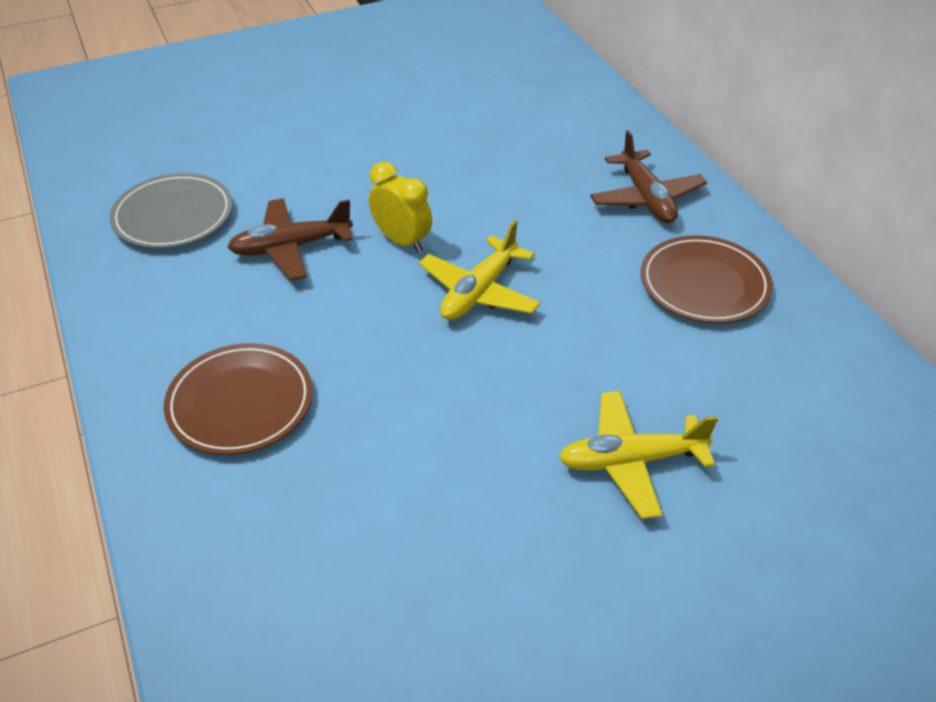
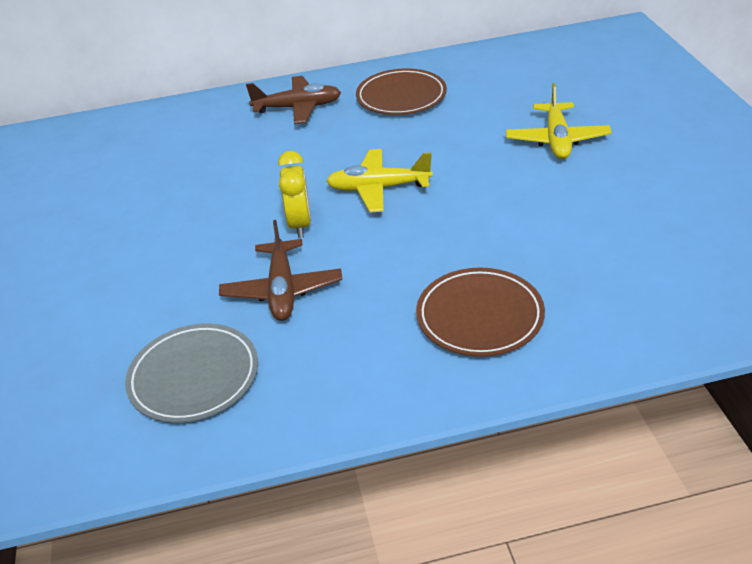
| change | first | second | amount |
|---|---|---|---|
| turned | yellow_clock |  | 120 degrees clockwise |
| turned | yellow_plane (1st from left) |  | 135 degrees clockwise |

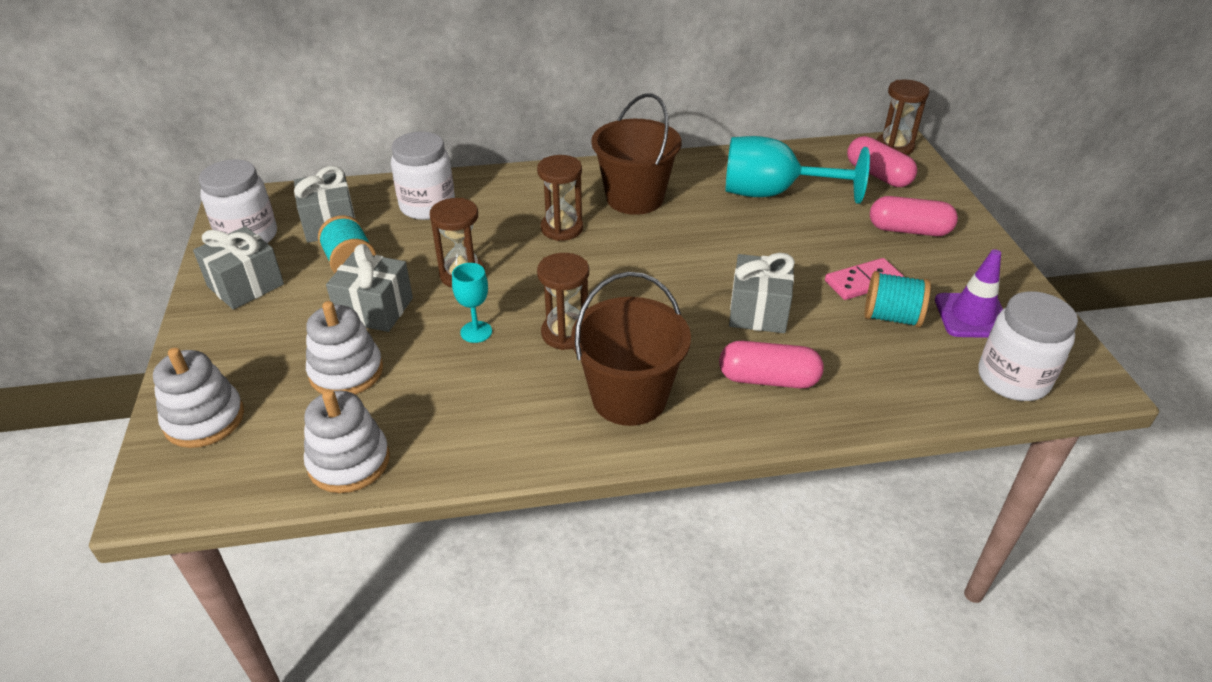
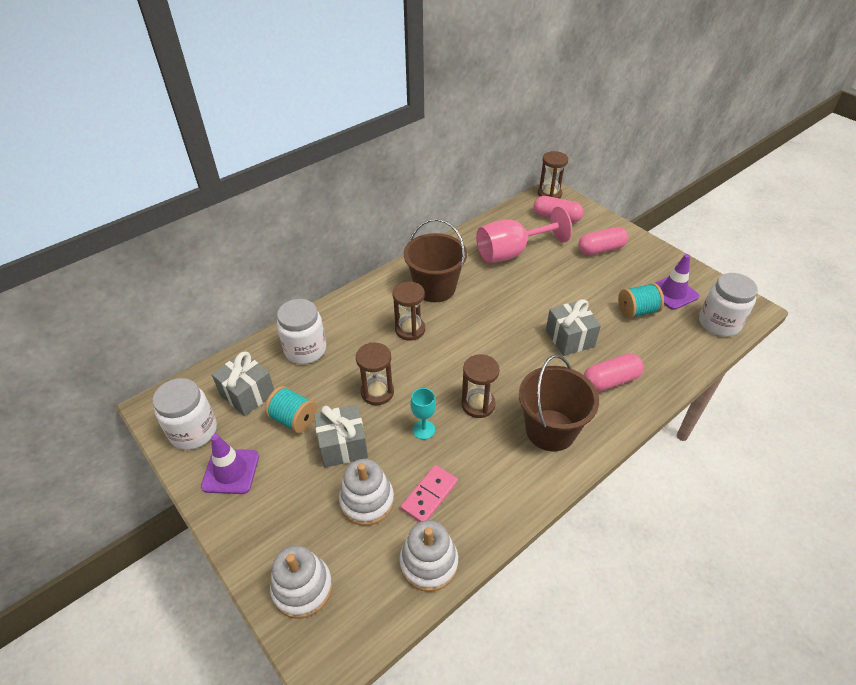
| change | first | second | amount |
|---|---|---|---|
| replaced | grey_gift (1st from left) | purple_traffic_cone (1st from left) |  |
| recoloured | turquoise_goblet (2nd from left) | pink_goblet |  |
| moved | pink_domino |  |  |

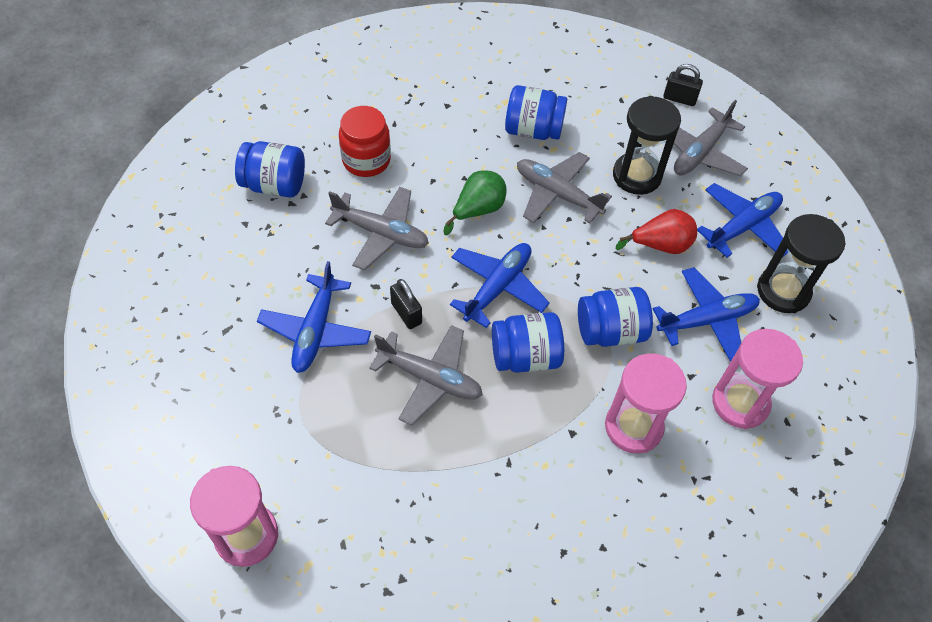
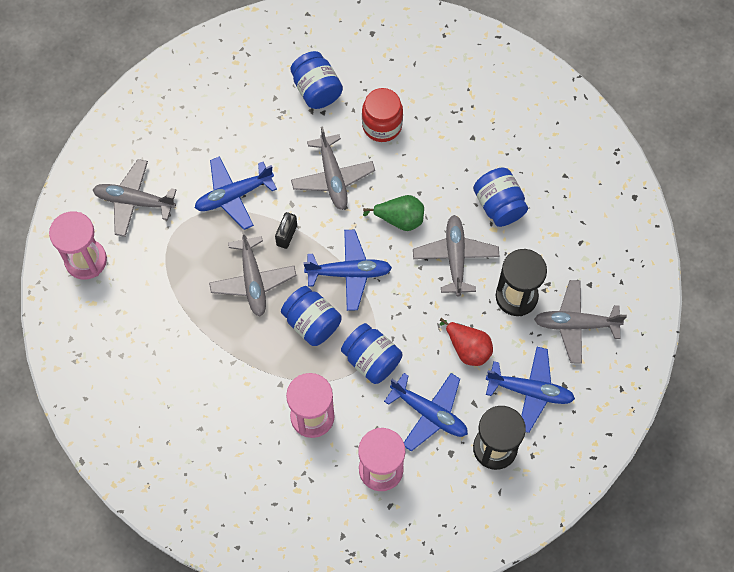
| change | first | second | amount |
|---|---|---|---|
| removed | black_padlock (2nd from left) |  |  |
| added |  | grey_plane (1st from left) |  |

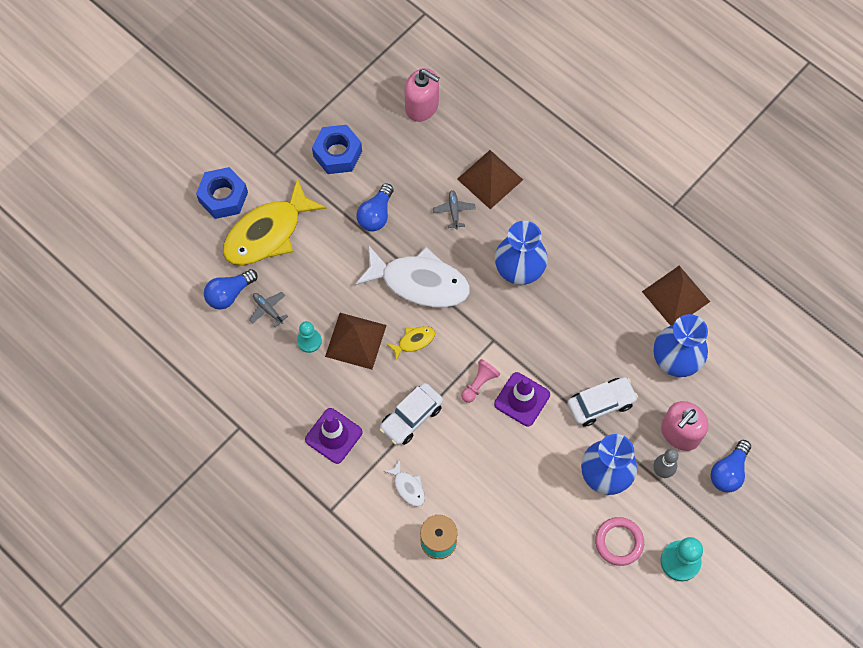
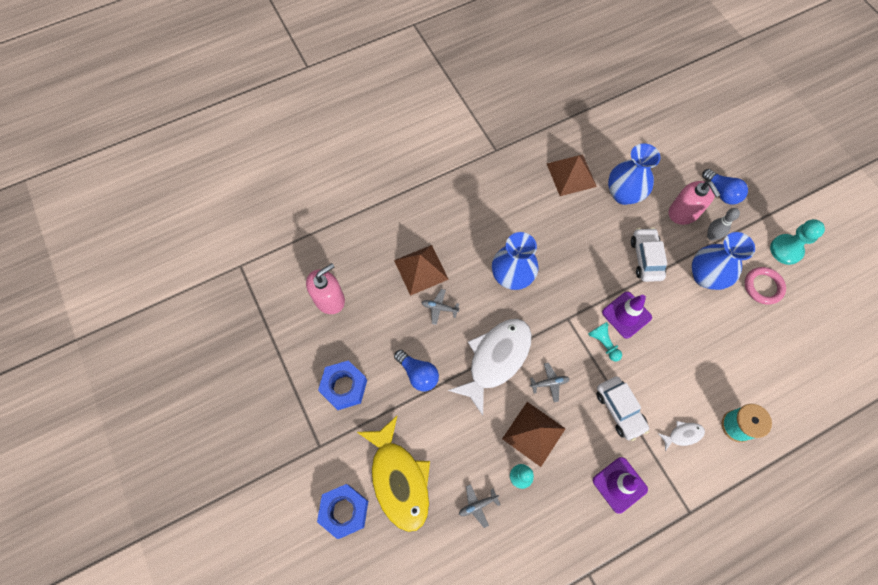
| change | first | second | amount |
|---|---|---|---|
| removed | blue_light_bulb (1st from left) |  |  |
| replaced | yellow_fish (2nd from left) | grey_plane (3rd from left) |  |
| recoloured | pink_pawn | turquoise_pawn (2nd from left) |  |

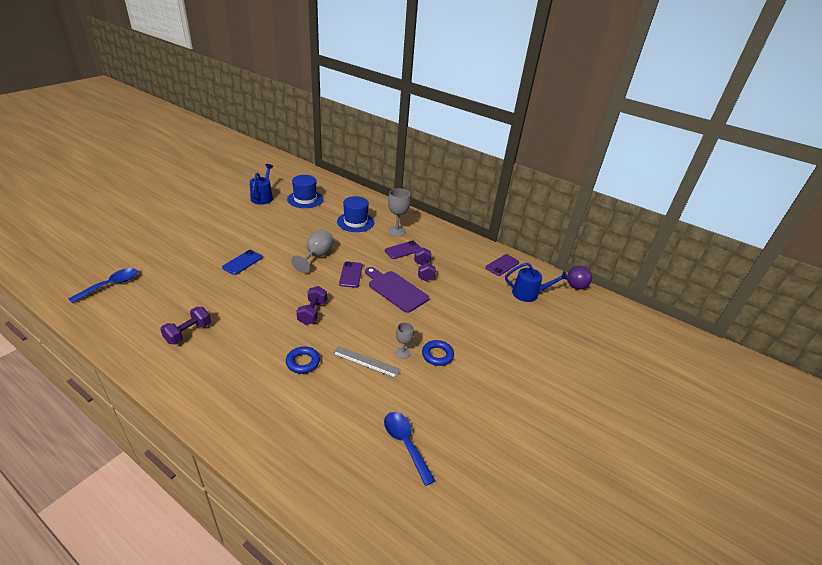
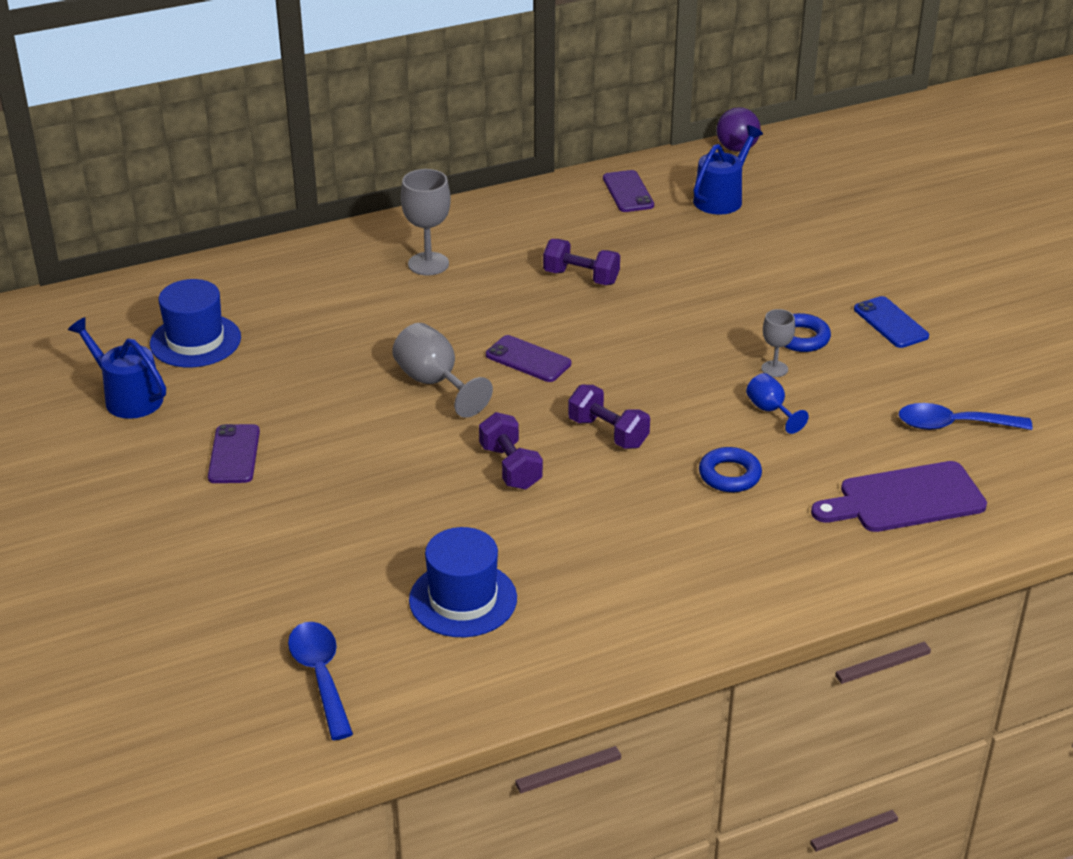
| change | first | second | amount |
|---|---|---|---|
| moved | purple_dumbbell (1st from left) |  |  |
| moved | blue_phone |  |  |
| replaced | grey_ruler | blue_goblet |  |
| moved | blue_hat (2nd from left) |  |  |
| moved | purple_cutting_board |  |  |
| moved | purple_phone (2nd from left in the first image) | purple_phone (1st from left) |  |

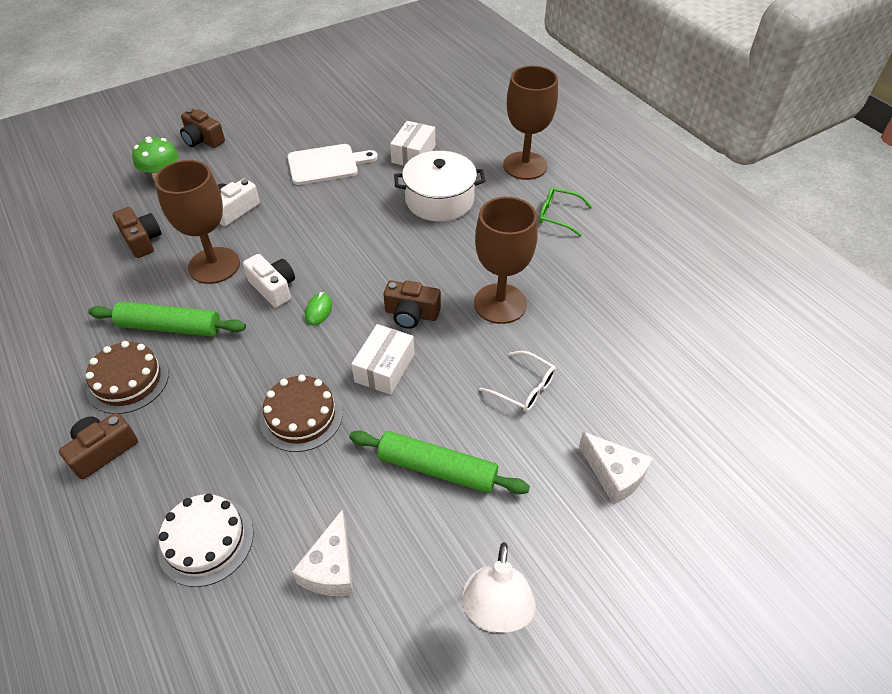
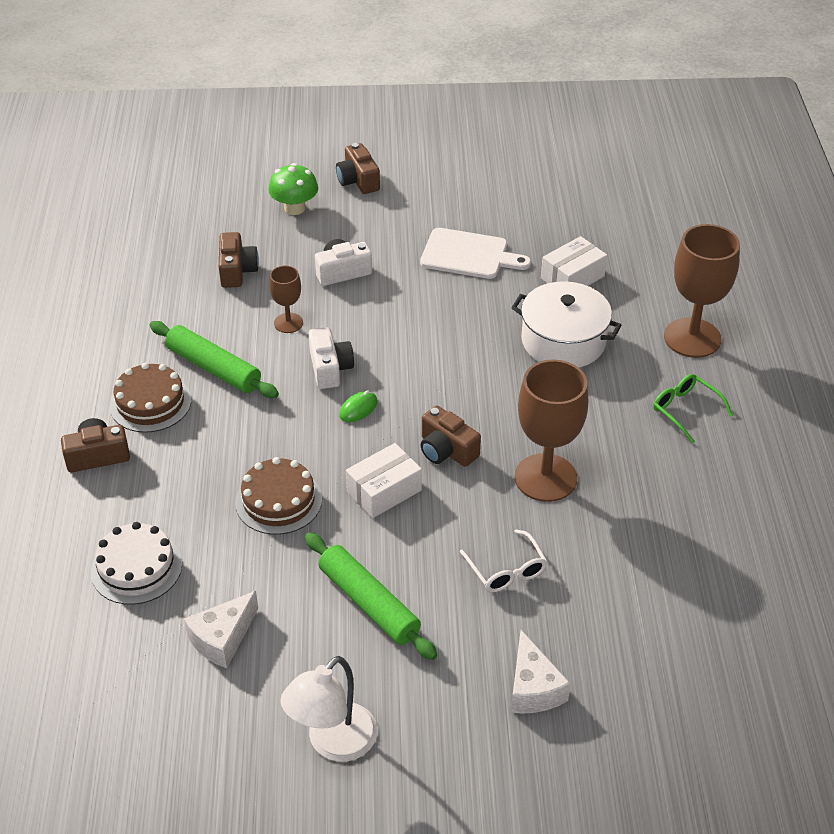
| change | first | second | amount |
|---|---|---|---|
| resized | brown_goblet (1st from left) |  | x0.52 |

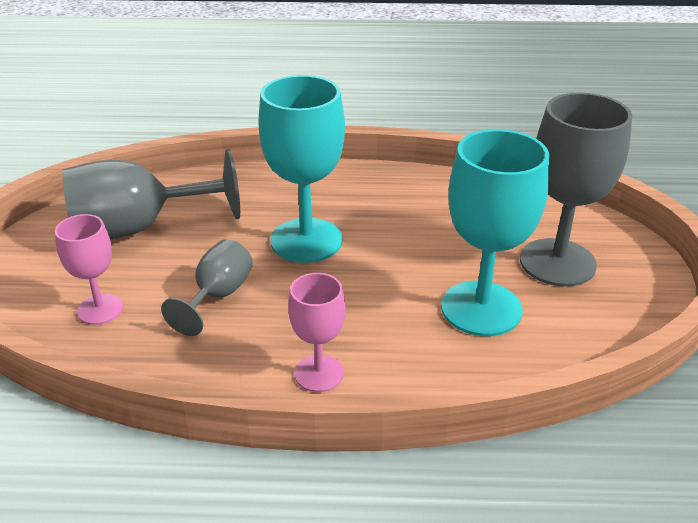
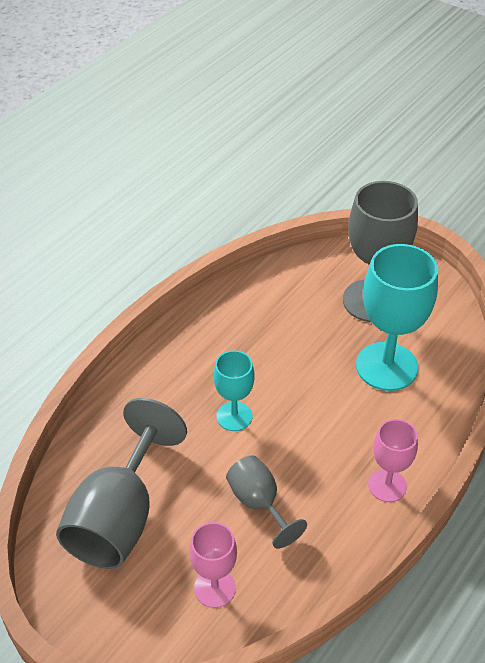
| change | first | second | amount |
|---|---|---|---|
| resized | turquoise_goblet (1st from left) |  | x0.56 |

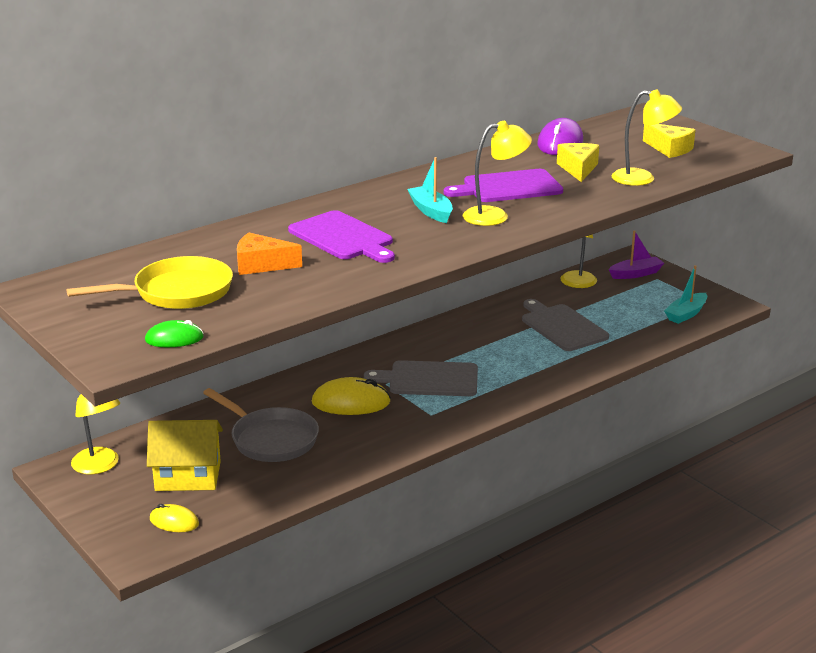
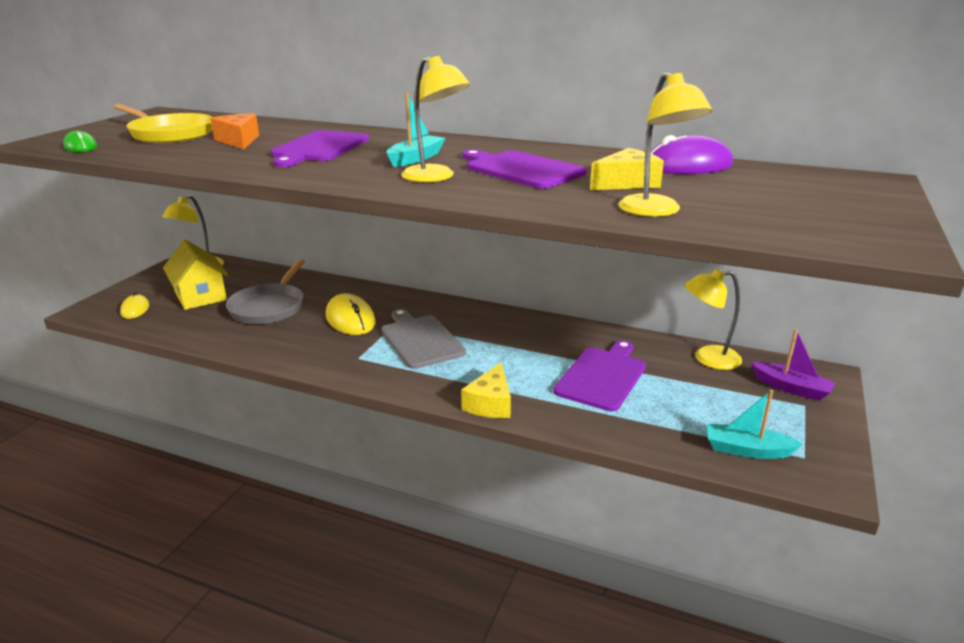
| change | first | second | amount |
|---|---|---|---|
| recoloured | grey_cutting_board (2nd from left) | purple_cutting_board (3rd from left) |  |
| moved | yellow_cheese (2nd from left in the first image) | yellow_cheese (1st from left) |  |

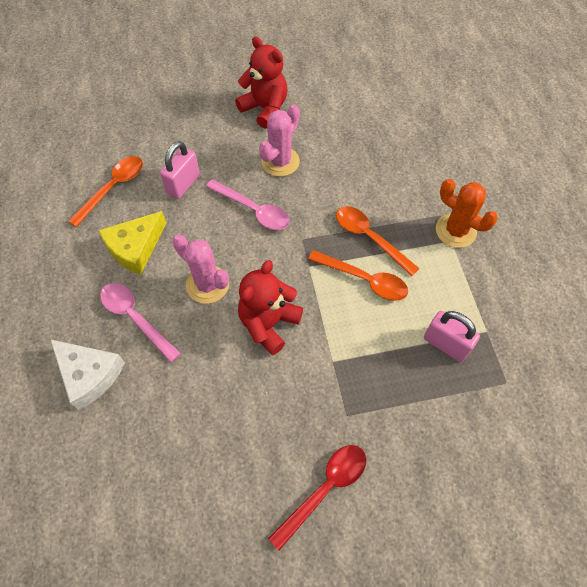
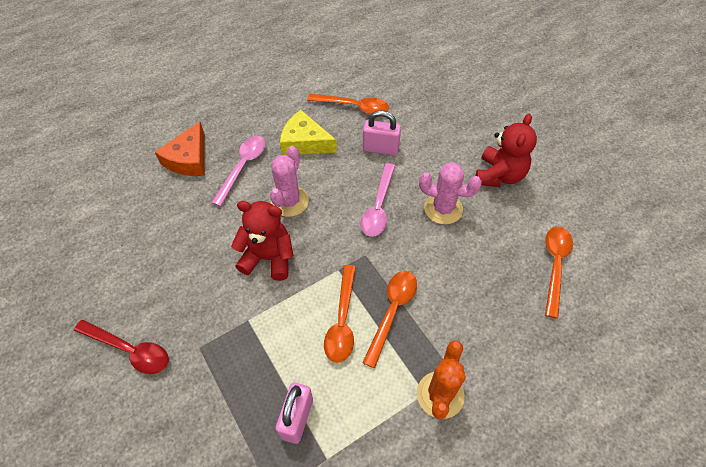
| change | first | second | amount |
|---|---|---|---|
| recoloured | white_cheese | orange_cheese |  |
| added |  | orange_spoon (4th from left) |  |

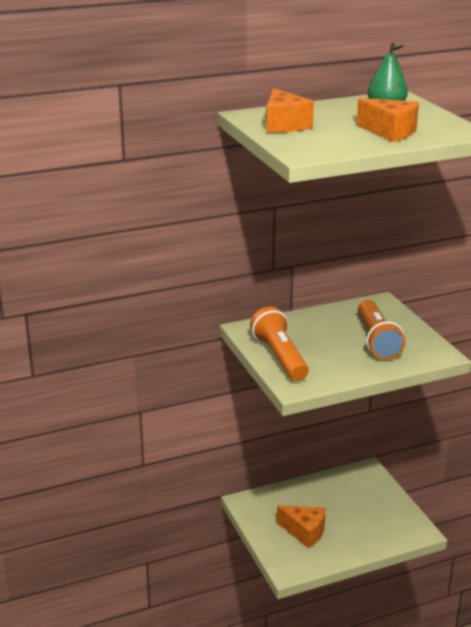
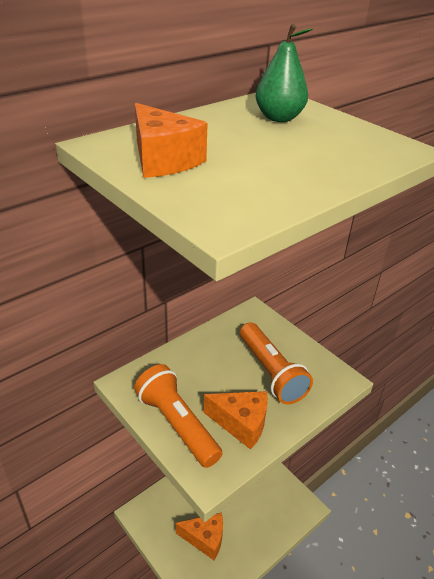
| change | first | second | amount |
|---|---|---|---|
| moved | orange_cheese (3rd from left) |  |  |

